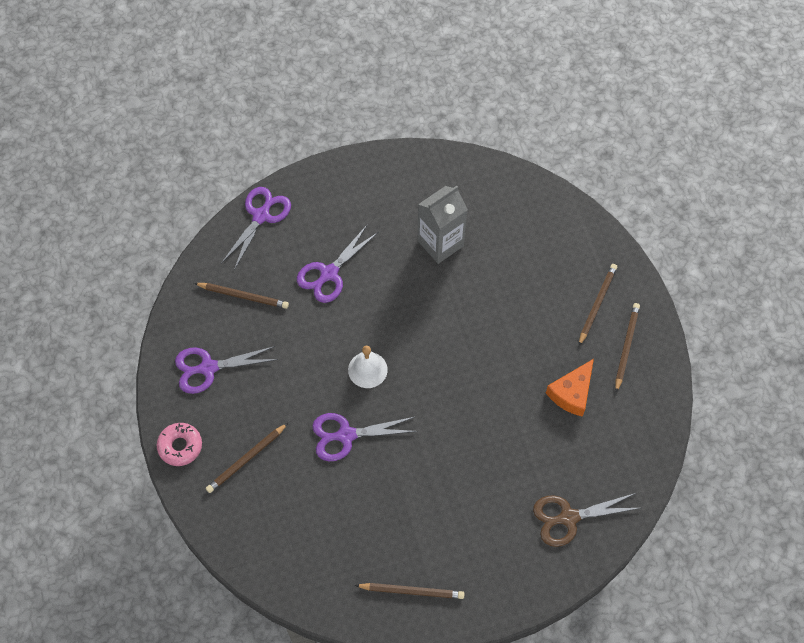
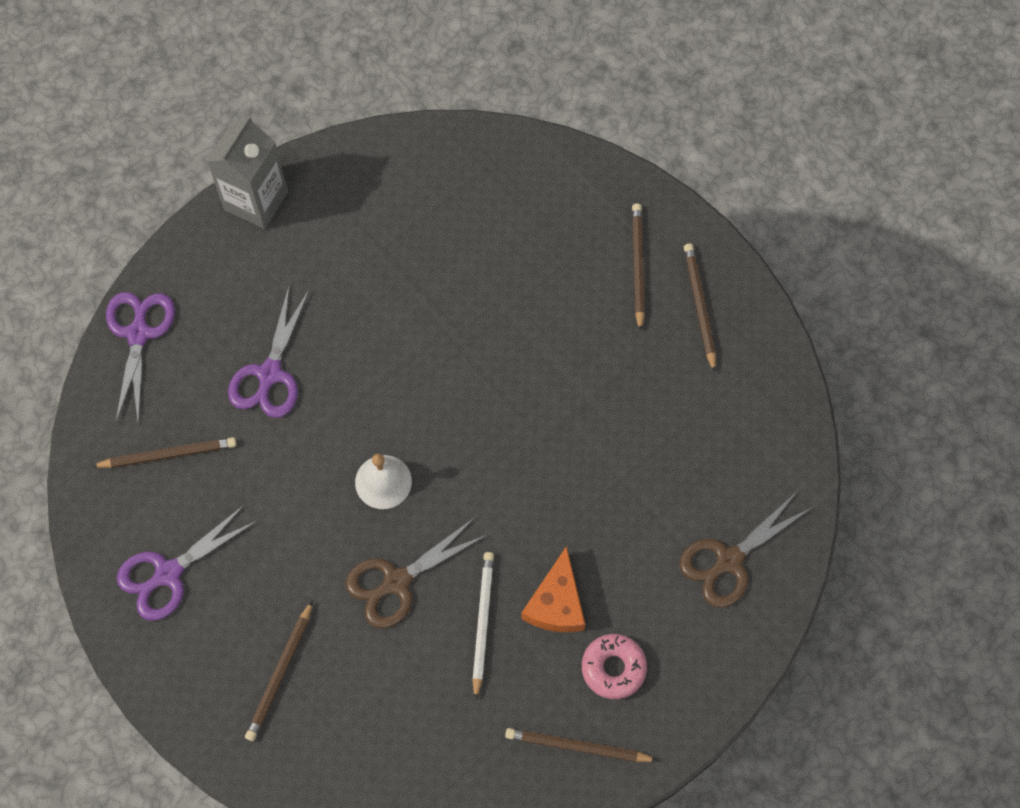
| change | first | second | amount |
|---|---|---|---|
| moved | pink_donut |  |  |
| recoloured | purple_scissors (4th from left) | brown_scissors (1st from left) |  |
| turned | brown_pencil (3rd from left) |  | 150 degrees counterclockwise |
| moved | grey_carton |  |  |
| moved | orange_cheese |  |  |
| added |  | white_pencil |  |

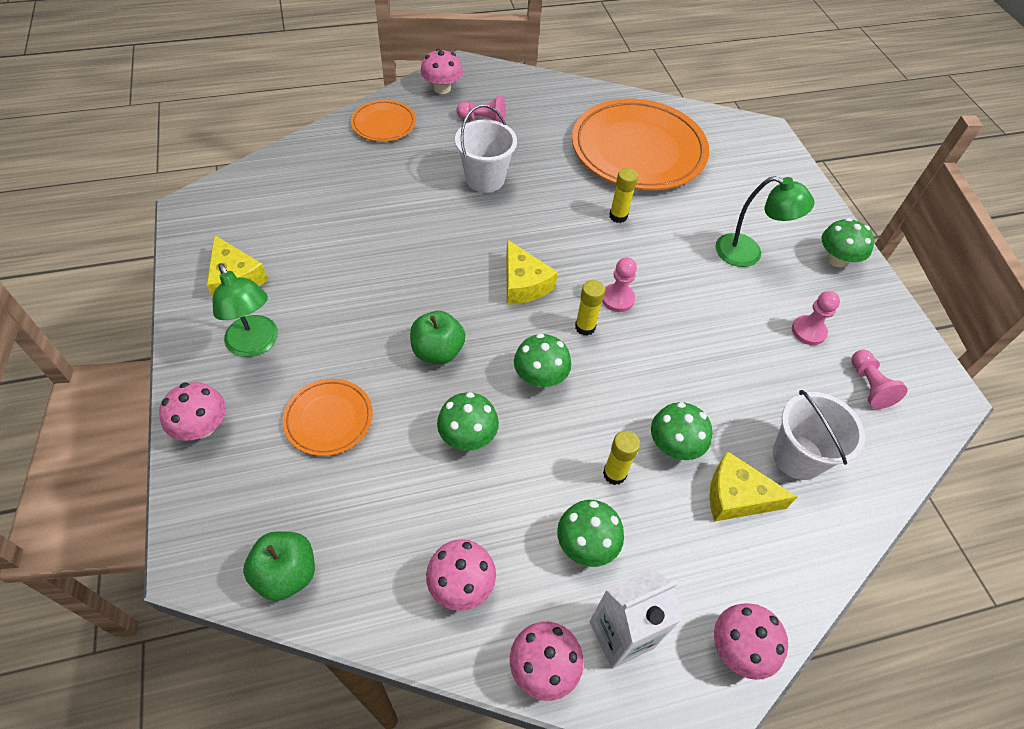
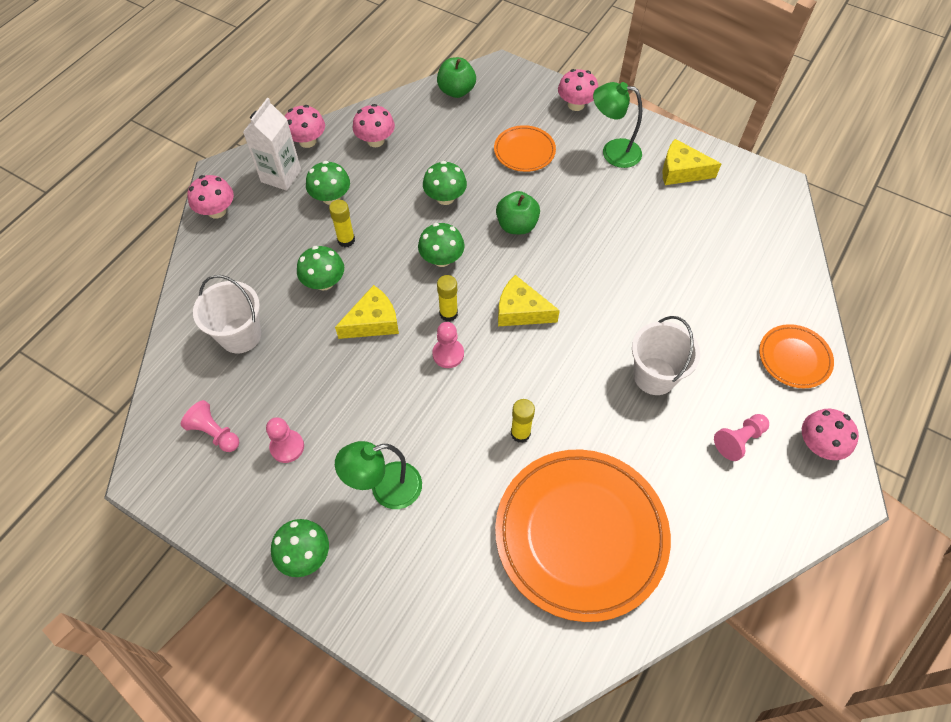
| change | first | second | amount |
|---|---|---|---|
| moved | yellow_cheese (3rd from left in the first image) | yellow_cheese (1st from left) |  |

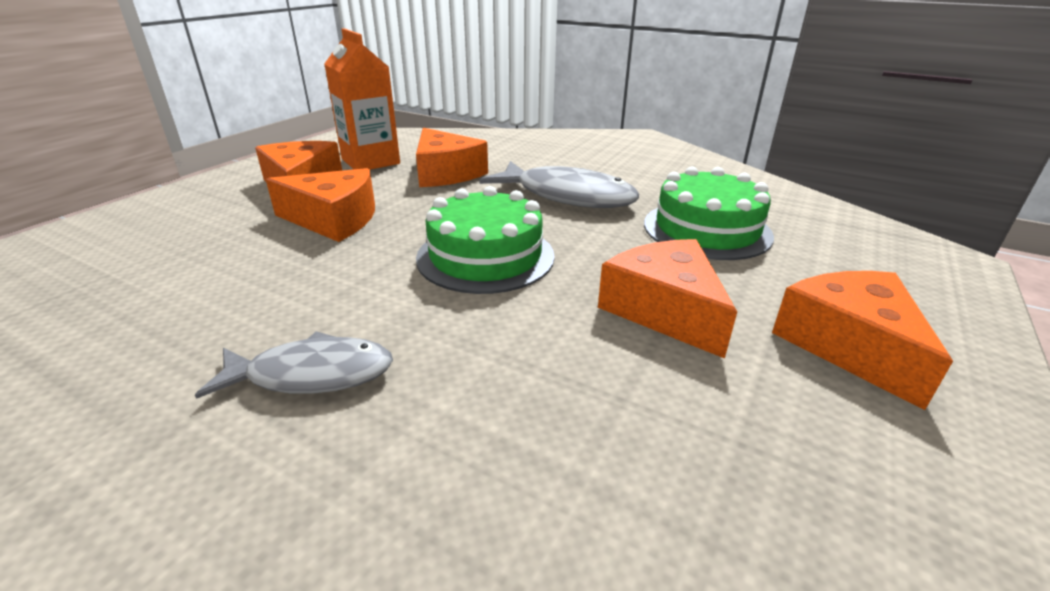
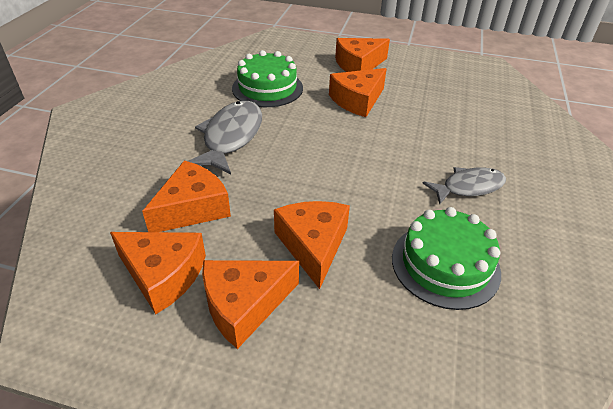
| change | first | second | amount |
|---|---|---|---|
| turned | grey_fish (1st from left in the first image) | grey_fish (2nd from left) | 90 degrees clockwise |
| replaced | orange_carton | orange_cheese (1st from left) |  |
| moved | green_cake (1st from left in the first image) | green_cake (2nd from left) |  |

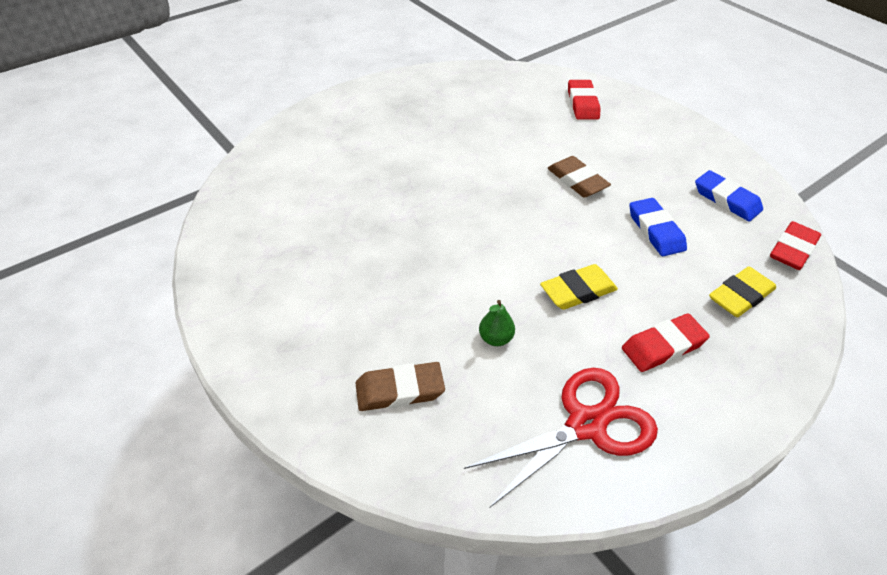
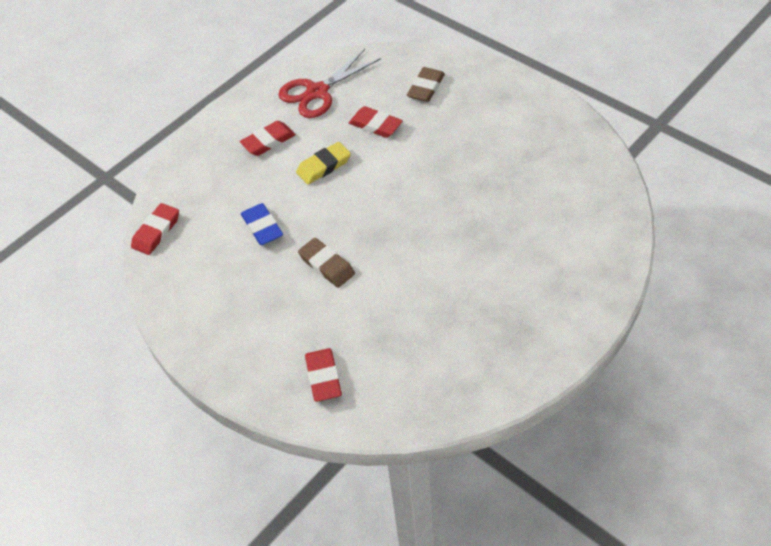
| change | first | second | amount |
|---|---|---|---|
| turned | brown_eraser (1st from left in the first image) | brown_eraser (2nd from left) | 45 degrees counterclockwise |
| replaced | green_pear | red_eraser (4th from left) |  |
| removed | blue_eraser (2nd from left) |  |  |
| removed | yellow_eraser (2nd from left) |  |  |

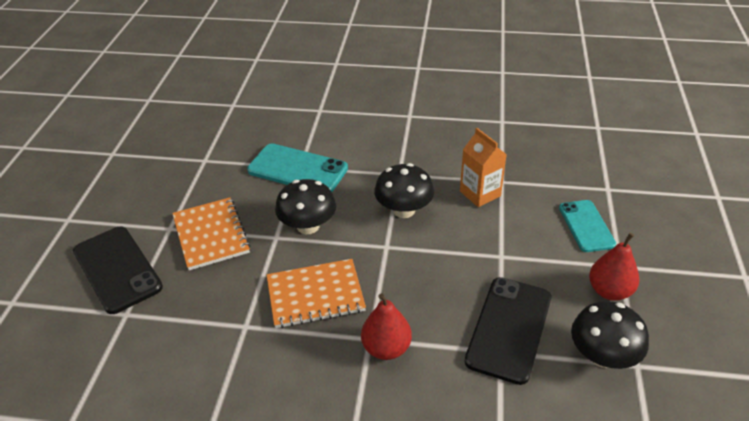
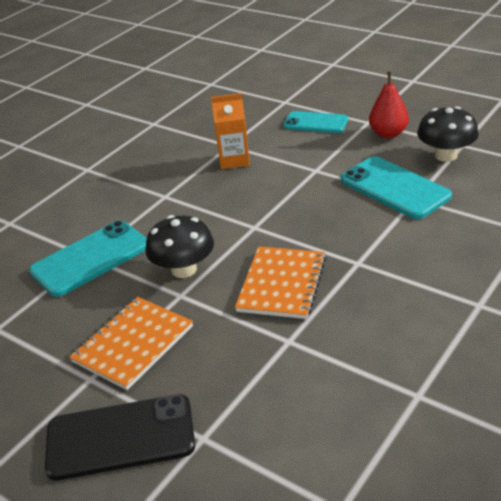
| change | first | second | amount |
|---|---|---|---|
| turned | orange_notebook (1st from left) |  | 60 degrees counterclockwise |
| removed | red_pear (1st from left) |  |  |
| removed | black_mushroom (2nd from left) |  |  |
| recoloured | black_phone (2nd from left) | turquoise_phone (3rd from left) |  |

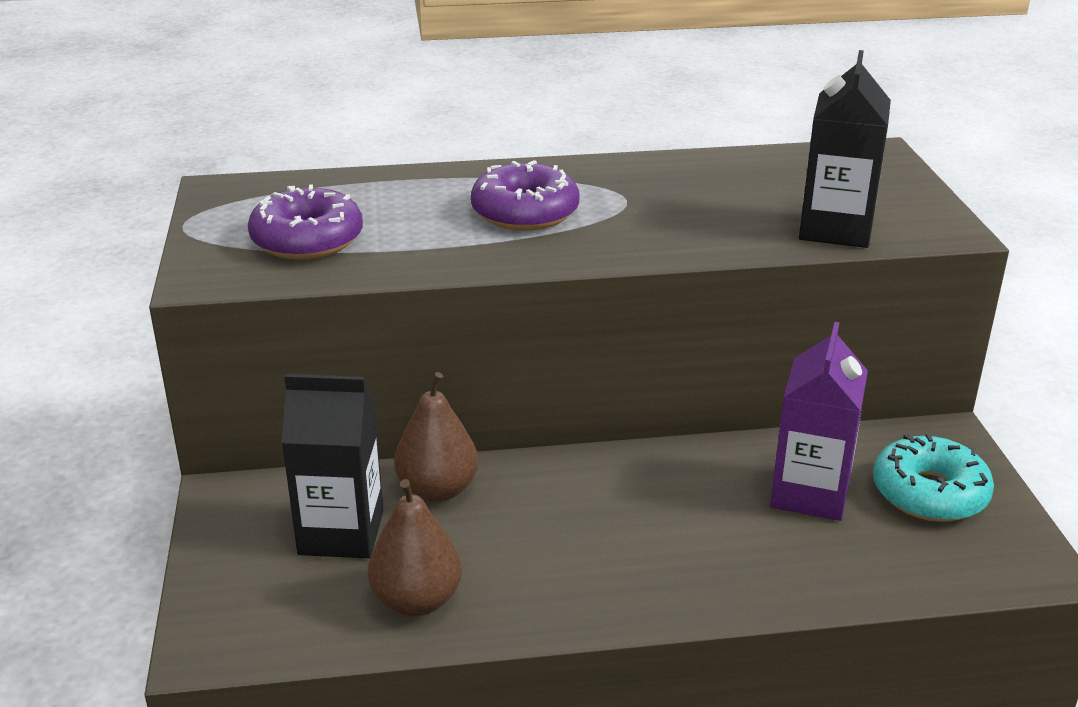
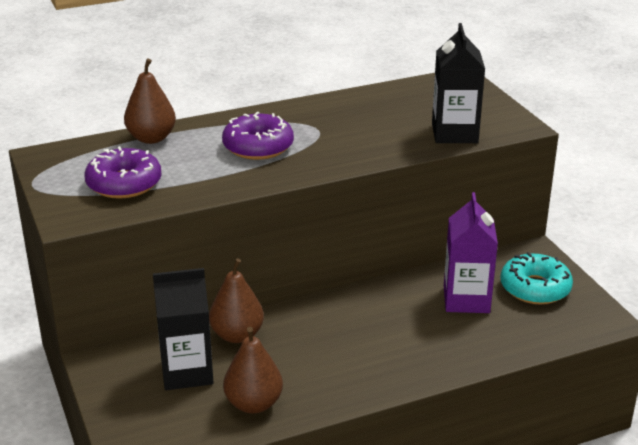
| change | first | second | amount |
|---|---|---|---|
| added |  | brown_pear (1st from left) |  |

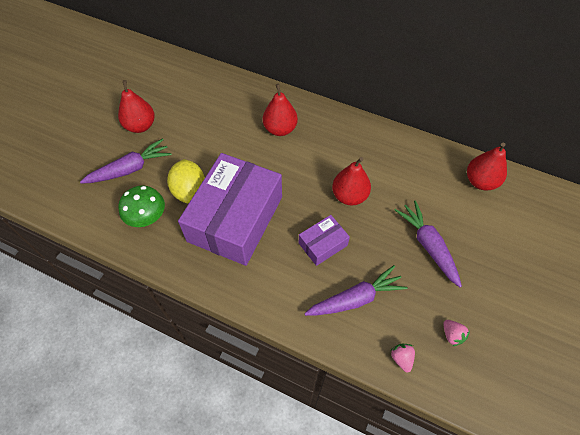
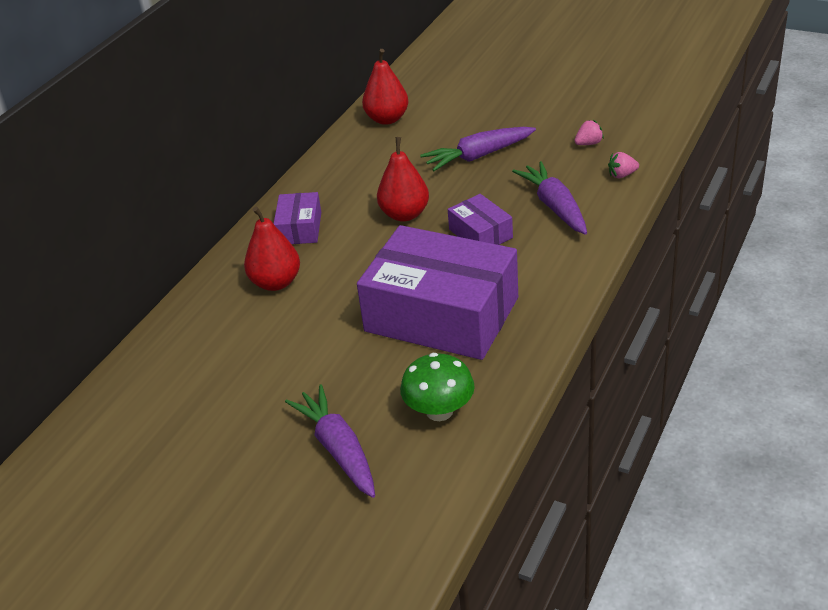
| change | first | second | amount |
|---|---|---|---|
| removed | red_pear (1st from left) |  |  |
| removed | yellow_lemon |  |  |
| added |  | purple_box (1st from left) |  |

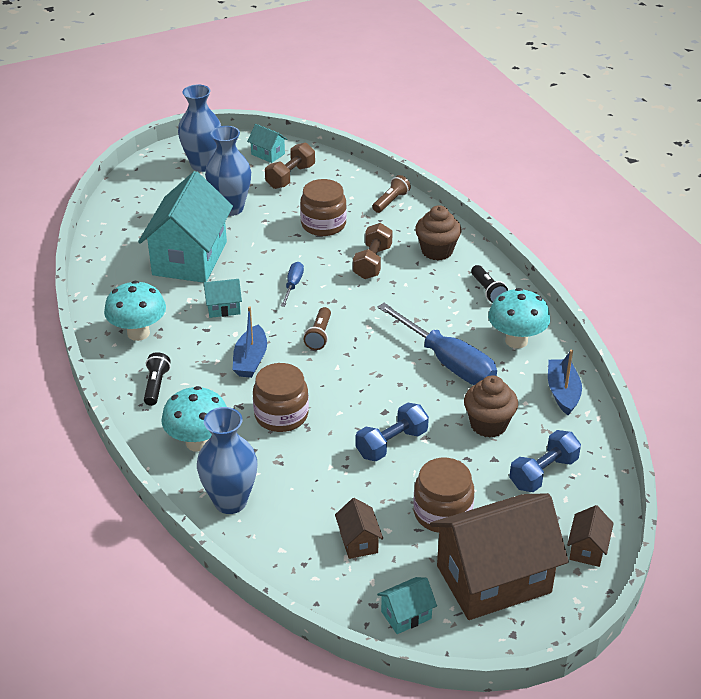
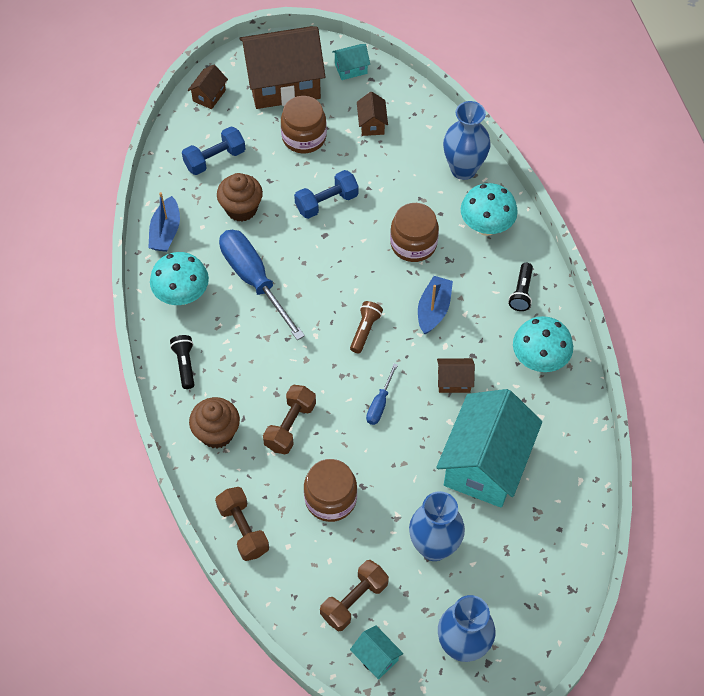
| change | first | second | amount |
|---|---|---|---|
| recoloured | turquoise_house (2nd from left) | brown_house (4th from left) |  |
| replaced | brown_flashlight (2nd from left) | brown_dumbbell (1st from left) |  |

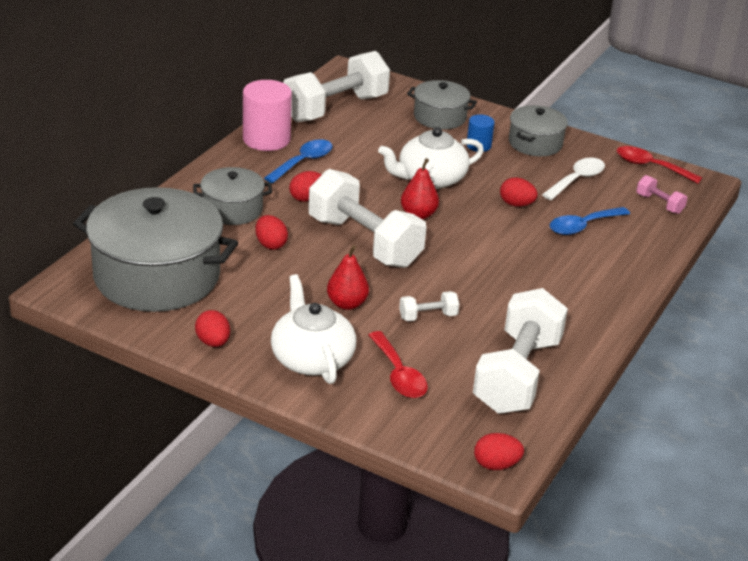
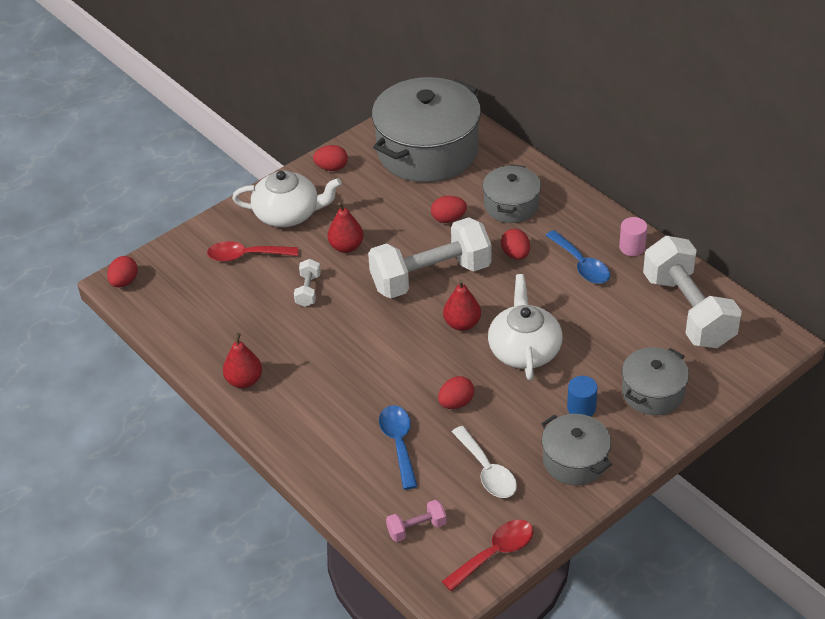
| change | first | second | amount |
|---|---|---|---|
| resized | pink_cylinder |  | x0.53 |
| removed | white_dumbbell (4th from left) |  |  |
| added |  | red_pear (1st from left) |  |

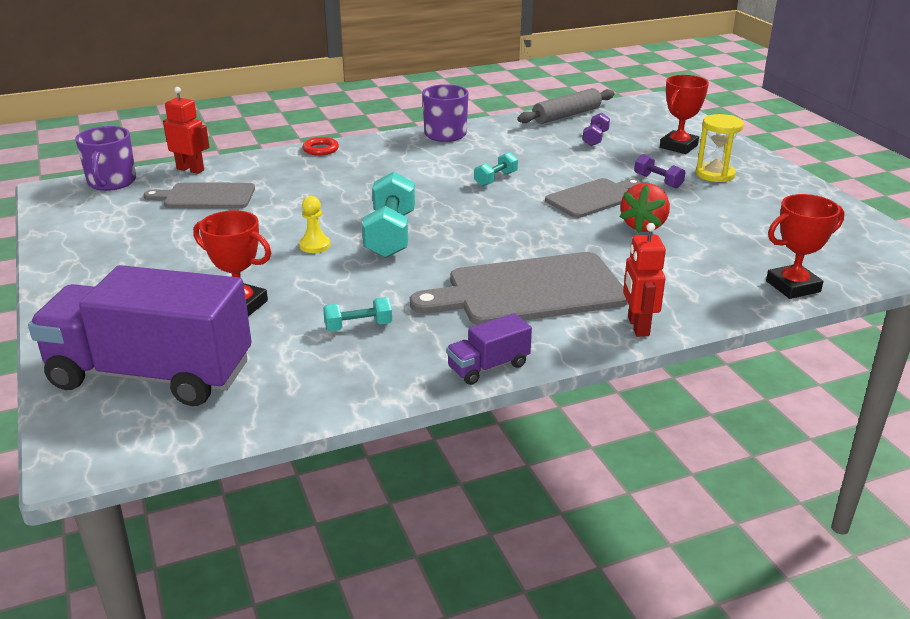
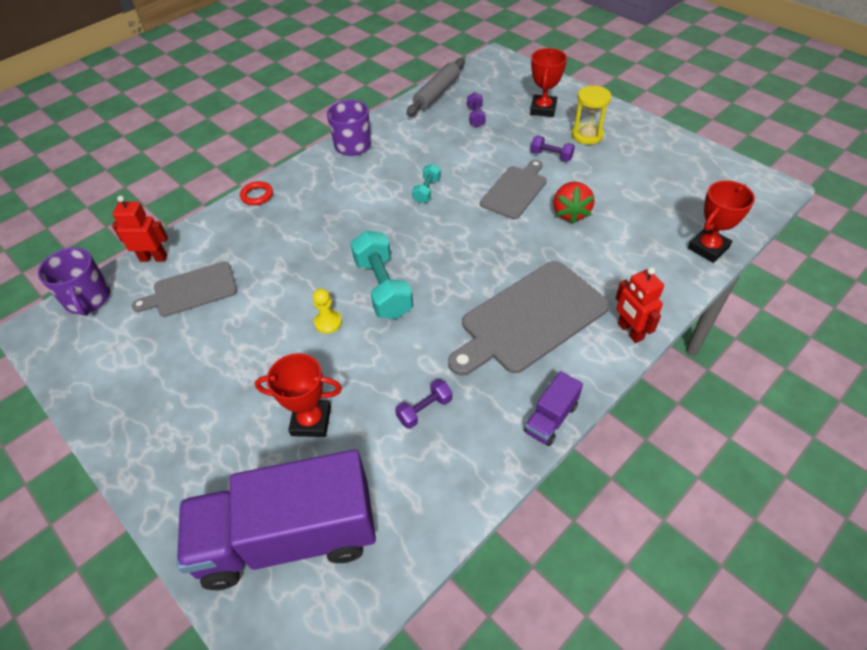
| change | first | second | amount |
|---|---|---|---|
| recoloured | turquoise_dumbbell (1st from left) | purple_dumbbell (1st from left) |  |

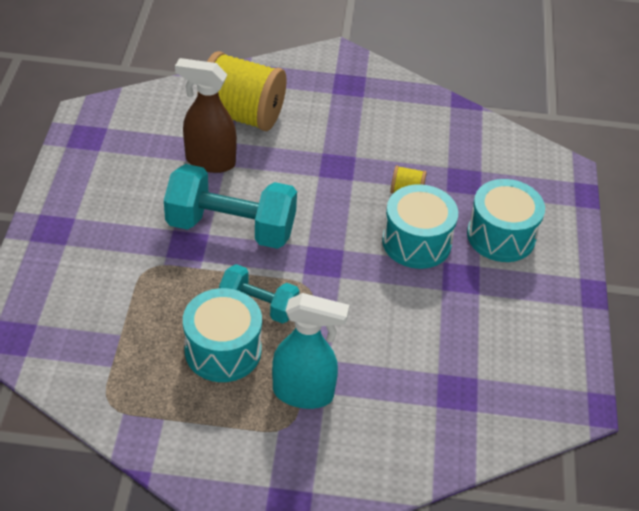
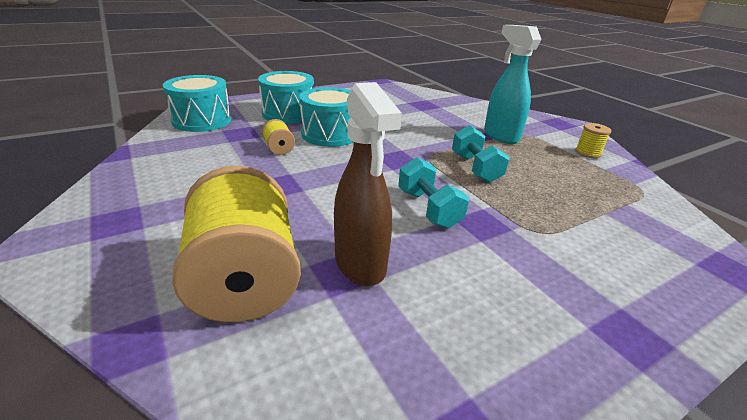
| change | first | second | amount |
|---|---|---|---|
| resized | turquoise_dumbbell (1st from left) |  | x0.57 |
| moved | turquoise_drum (1st from left) |  |  |
| added |  | yellow_spool (3rd from left) |  |

